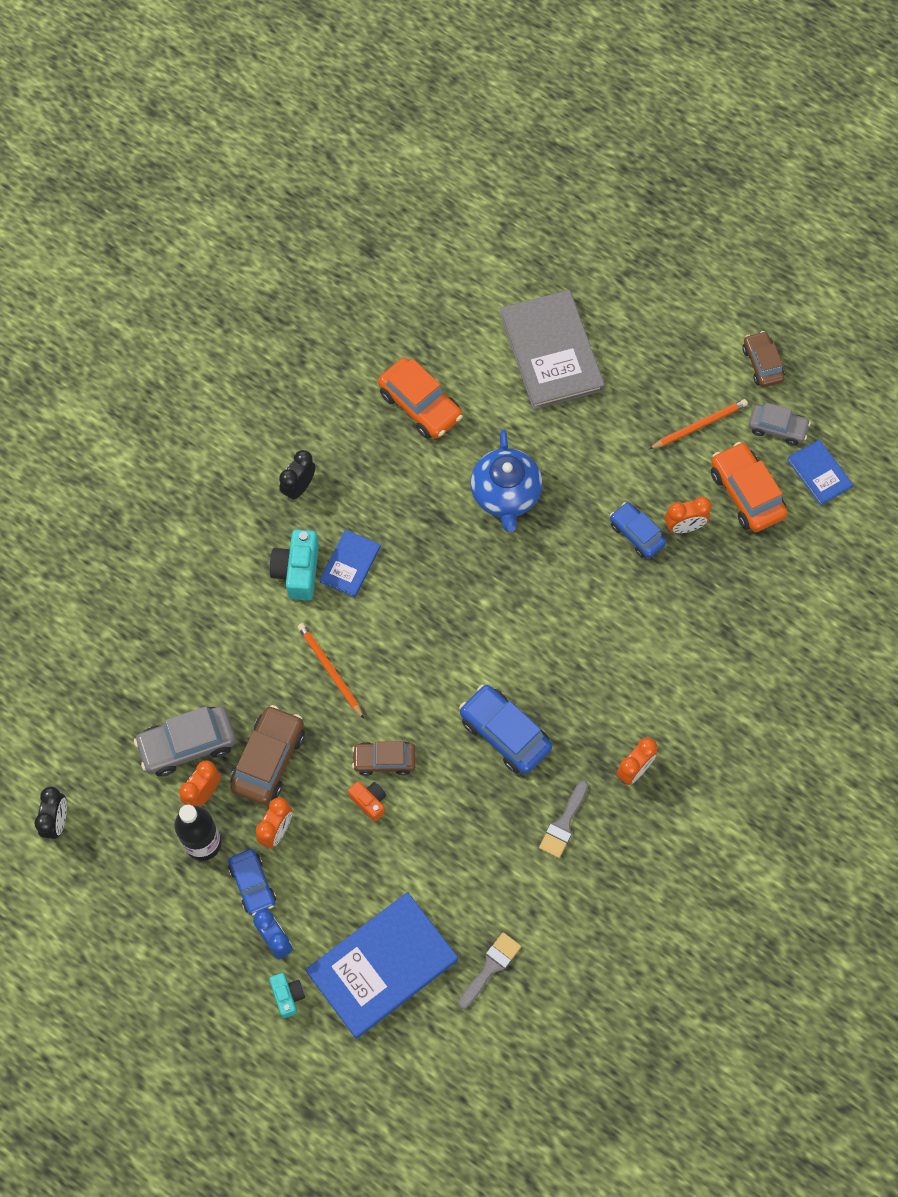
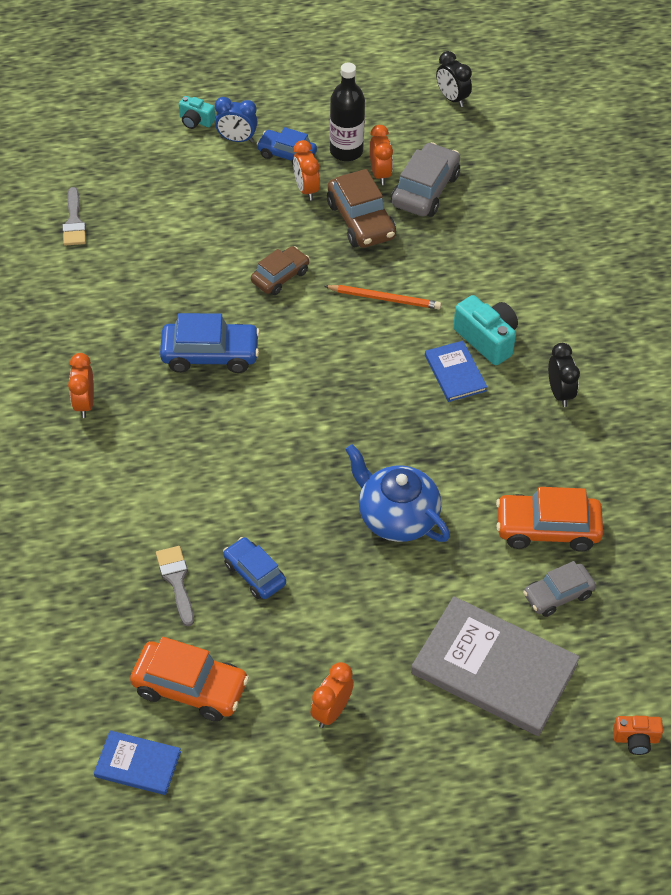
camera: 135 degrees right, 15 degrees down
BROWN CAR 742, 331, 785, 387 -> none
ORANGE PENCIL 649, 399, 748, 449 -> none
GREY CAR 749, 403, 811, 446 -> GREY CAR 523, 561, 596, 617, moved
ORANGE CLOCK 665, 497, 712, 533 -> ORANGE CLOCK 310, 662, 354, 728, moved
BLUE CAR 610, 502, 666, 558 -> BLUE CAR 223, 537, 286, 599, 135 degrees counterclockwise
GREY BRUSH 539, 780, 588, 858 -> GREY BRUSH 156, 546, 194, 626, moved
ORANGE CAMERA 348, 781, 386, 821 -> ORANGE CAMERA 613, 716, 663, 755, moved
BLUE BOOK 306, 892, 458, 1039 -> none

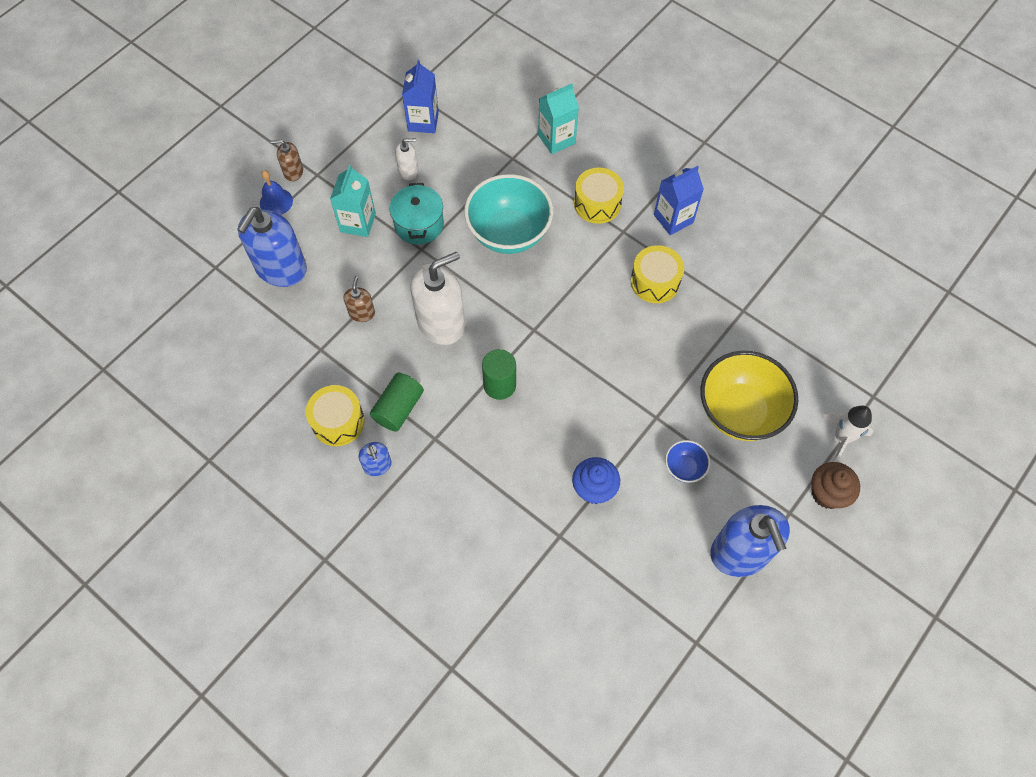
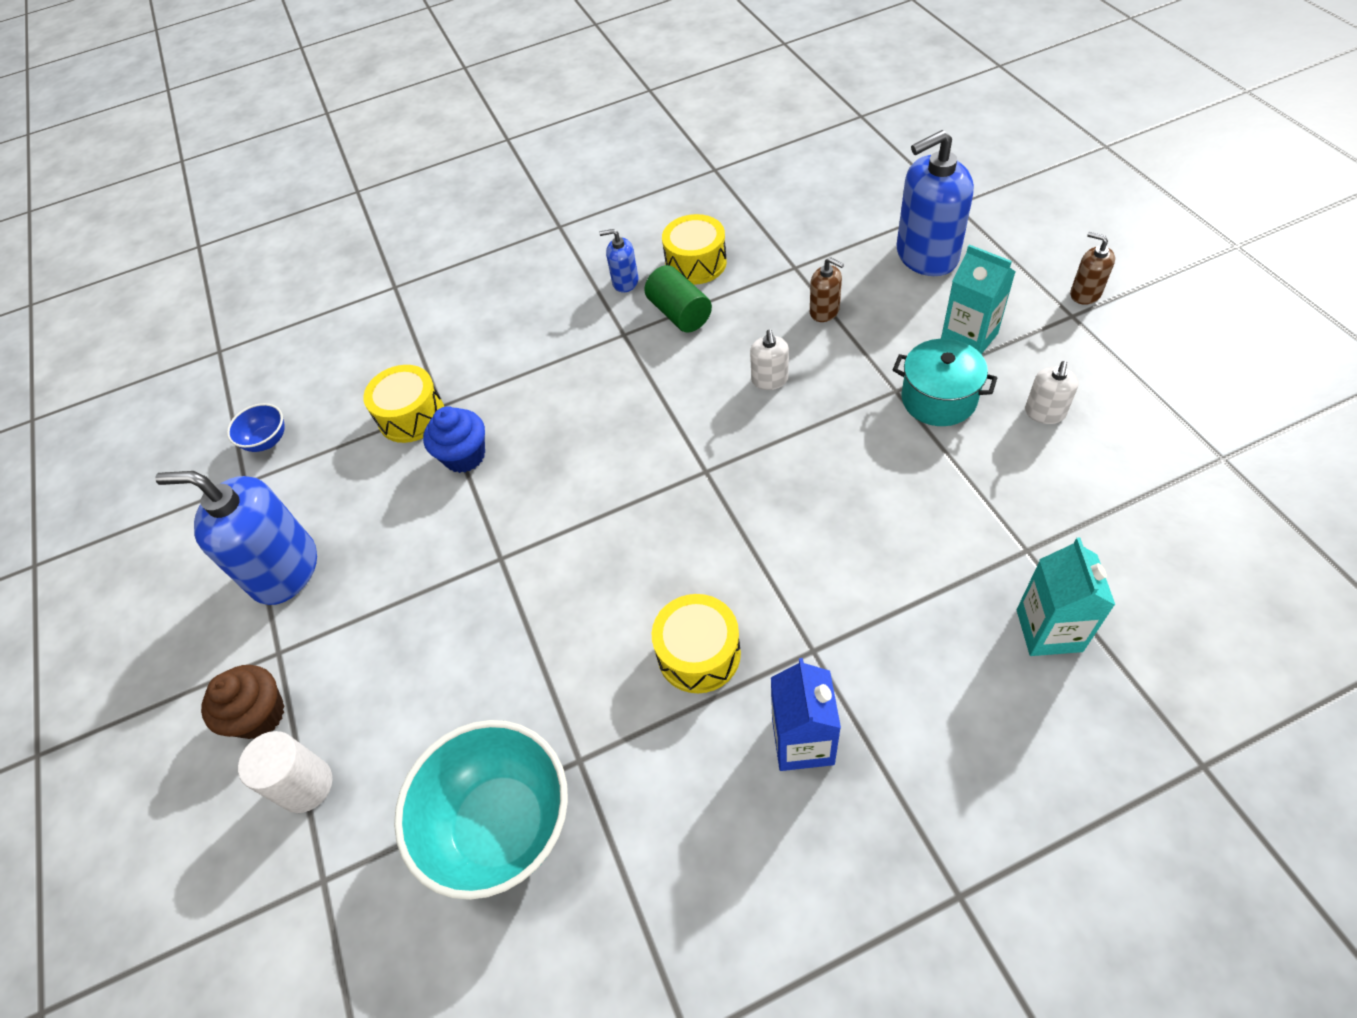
camera: 125 degrees right, 10 degrees down
BLUE CARTON 402, 60, 439, 133 -> none
BROWN SOAP DISPENSER 270, 140, 303, 181 -> BROWN SOAP DISPENSER 1070, 232, 1115, 305, 75 degrees counterclockwise
YELLOW DRUM 574, 167, 624, 224 -> YELLOW DRUM 363, 365, 444, 443, moved
BLUE BELL 260, 170, 293, 215 -> none
TURQUOISE BOWL 464, 174, 553, 254 -> TURQUOISE BOWL 394, 720, 568, 900, moved
BLUE SOAP DISPENSER 237, 207, 307, 287 -> BLUE SOAP DISPENSER 897, 130, 974, 276, 75 degrees counterclockwise
WHITE SOAP DISPENSER 410, 252, 465, 345 -> WHITE SOAP DISPENSER 750, 329, 789, 390, x0.48
GREEN CYLINDER 482, 349, 516, 400 -> none
YELLOW BOWL 700, 351, 798, 441 -> none
WHITE ROCKET 822, 406, 874, 462 -> WHITE CYLINDER 238, 731, 332, 813
BLUE BOWL 665, 440, 710, 483 -> BLUE BOWL 227, 403, 285, 452, moved

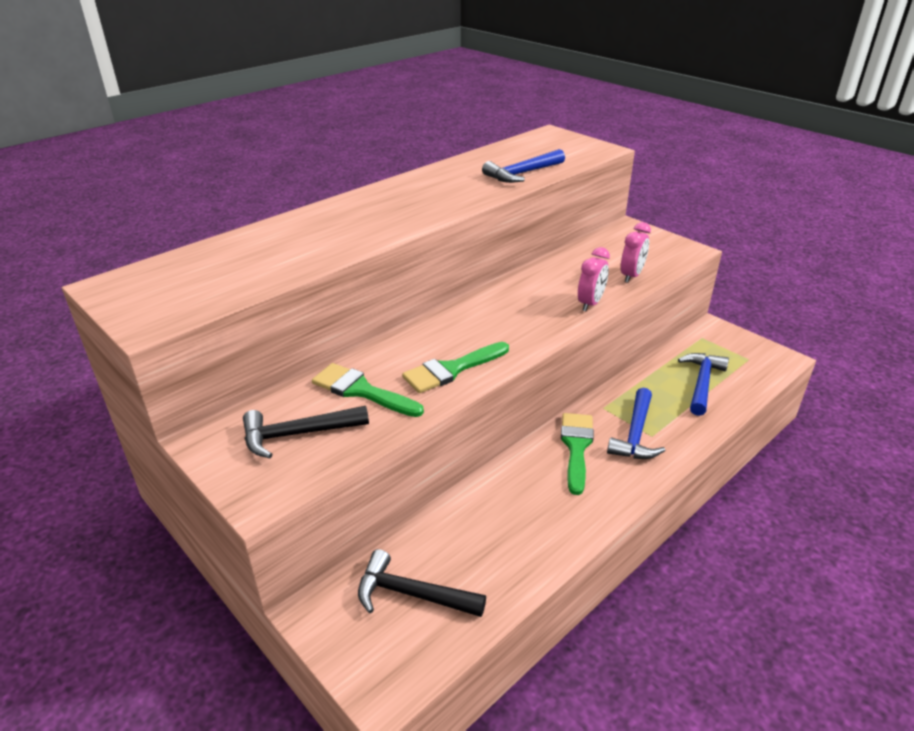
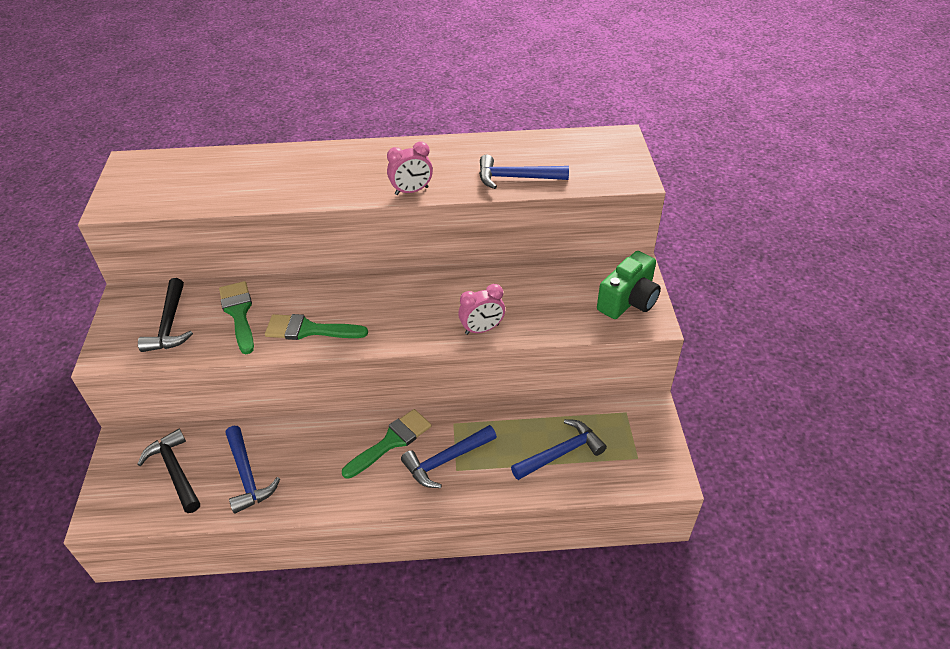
camera: 40 degrees right, 10 degrees up
PINK CLOCK 621, 222, 651, 283 -> PINK CLOCK 387, 142, 433, 195, moved
BLACK HAMMER 243, 406, 369, 458 -> BLACK HAMMER 138, 278, 193, 352, 120 degrees counterclockwise
none -> GREEN CAMERA 597, 251, 661, 319
none -> BLUE HAMMER 225, 426, 280, 514

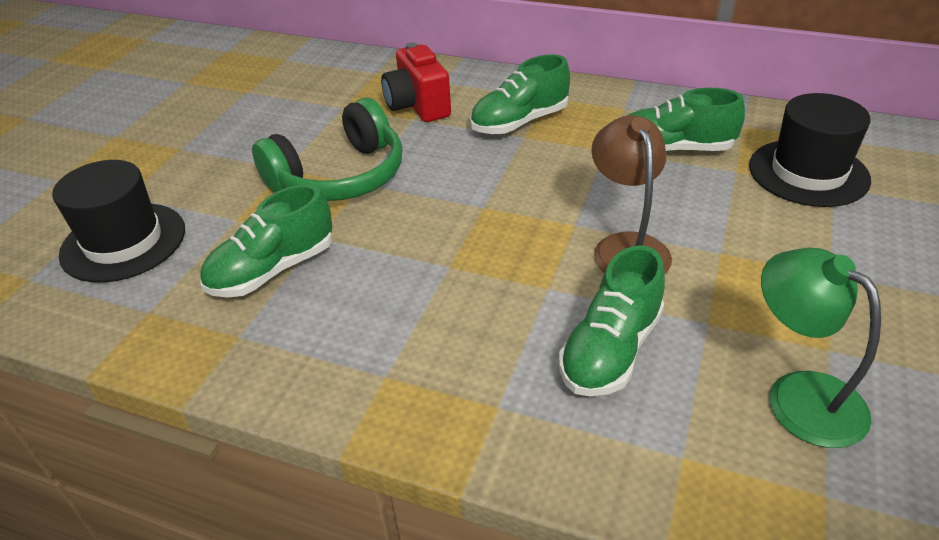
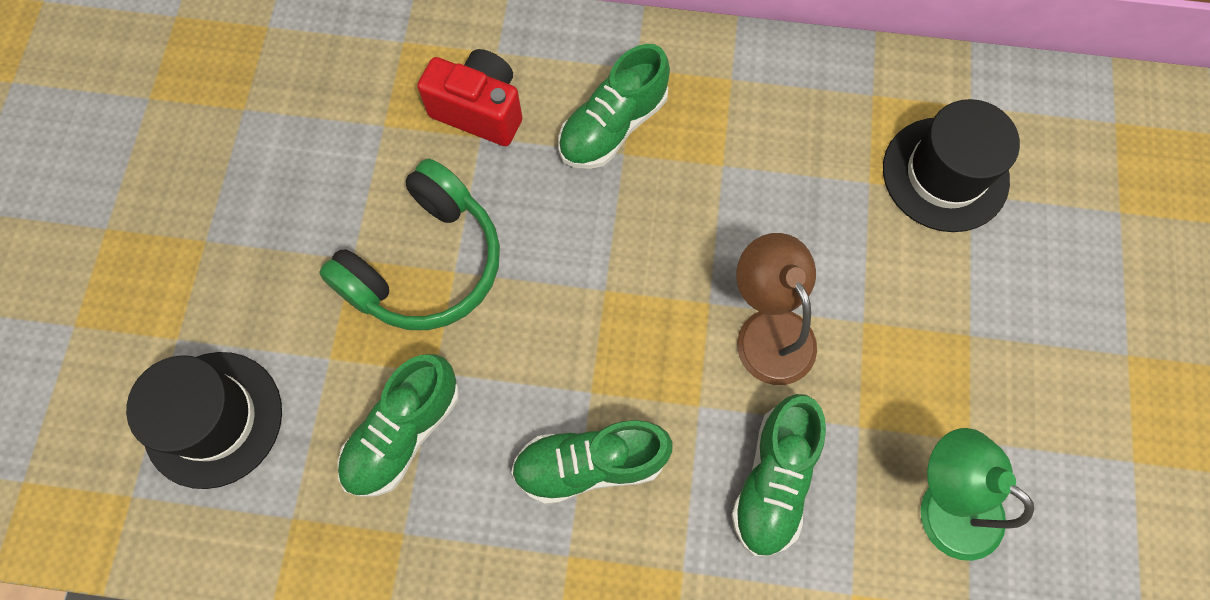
camera: 15 degrees left, 30 degrees up
RED CAMERA 381, 42, 451, 122 -> RED CAMERA 417, 49, 523, 146, 150 degrees clockwise
GREEN SHOE 627, 88, 745, 152 -> GREEN SHOE 511, 420, 673, 504, moved

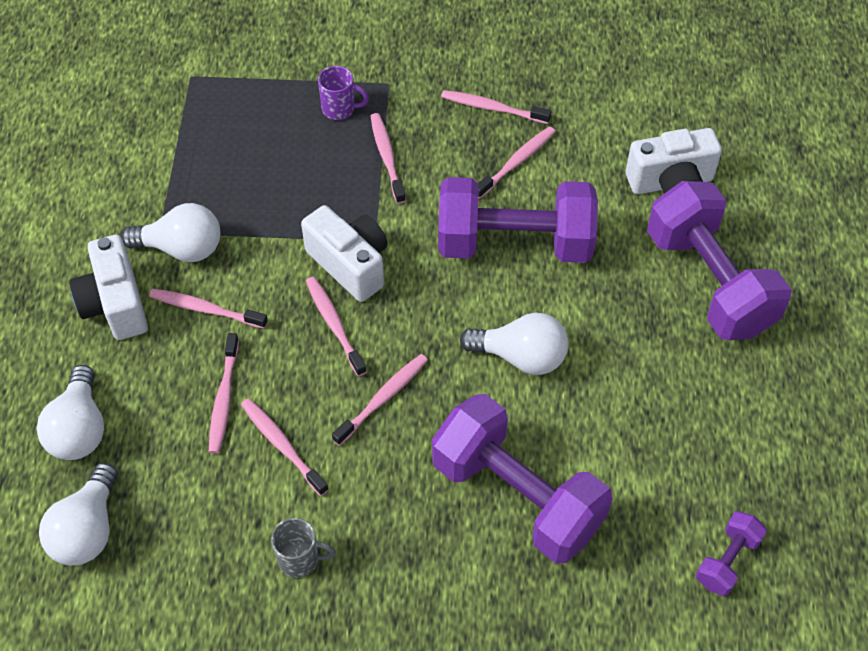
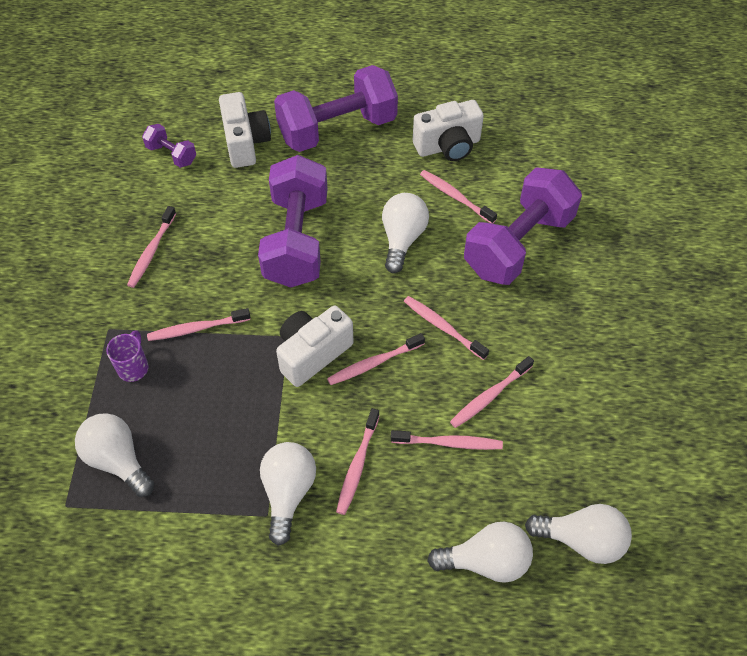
camera: 90 degrees left, 0 degrees up
PINK TOOTHBRUSH 478, 126, 555, 199 -> PINK TOOTHBRUSH 420, 170, 497, 224, moved
WHITE CAMERA 70, 235, 148, 340 -> WHITE CAMERA 413, 100, 484, 161, moved
PURPLE DUMBBELL 696, 511, 767, 596 -> PURPLE DUMBBELL 142, 124, 196, 168, moved
GREY MUG 271, 518, 336, 578 -> none
none -> WHITE LIGHT BULB 75, 413, 154, 497

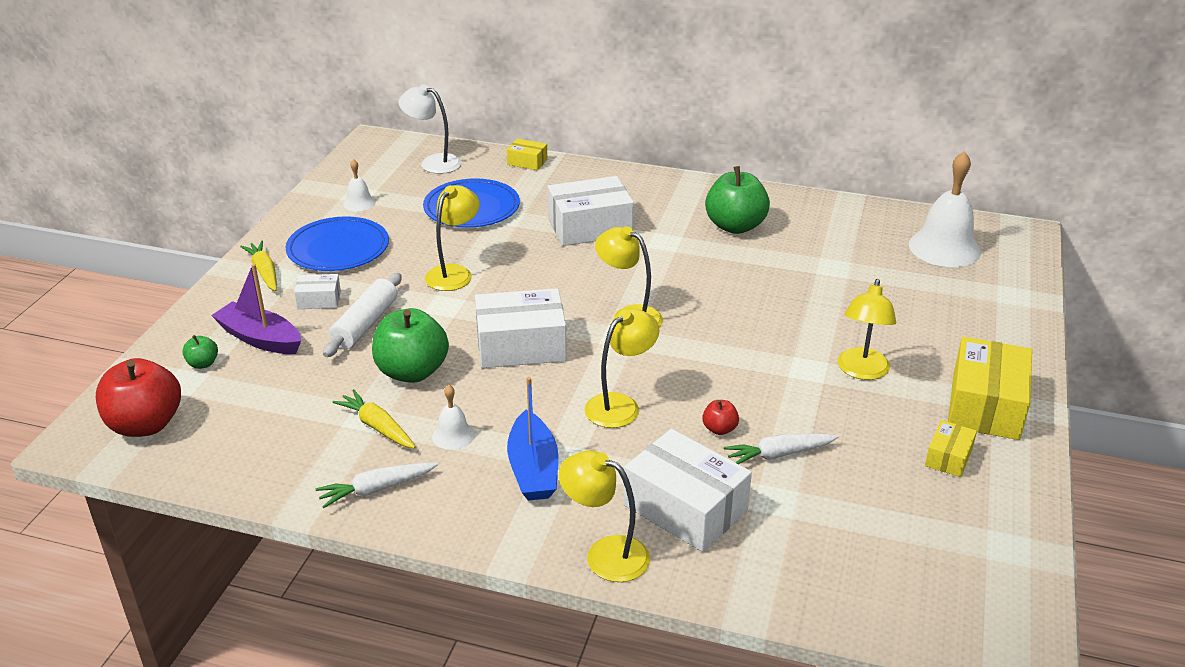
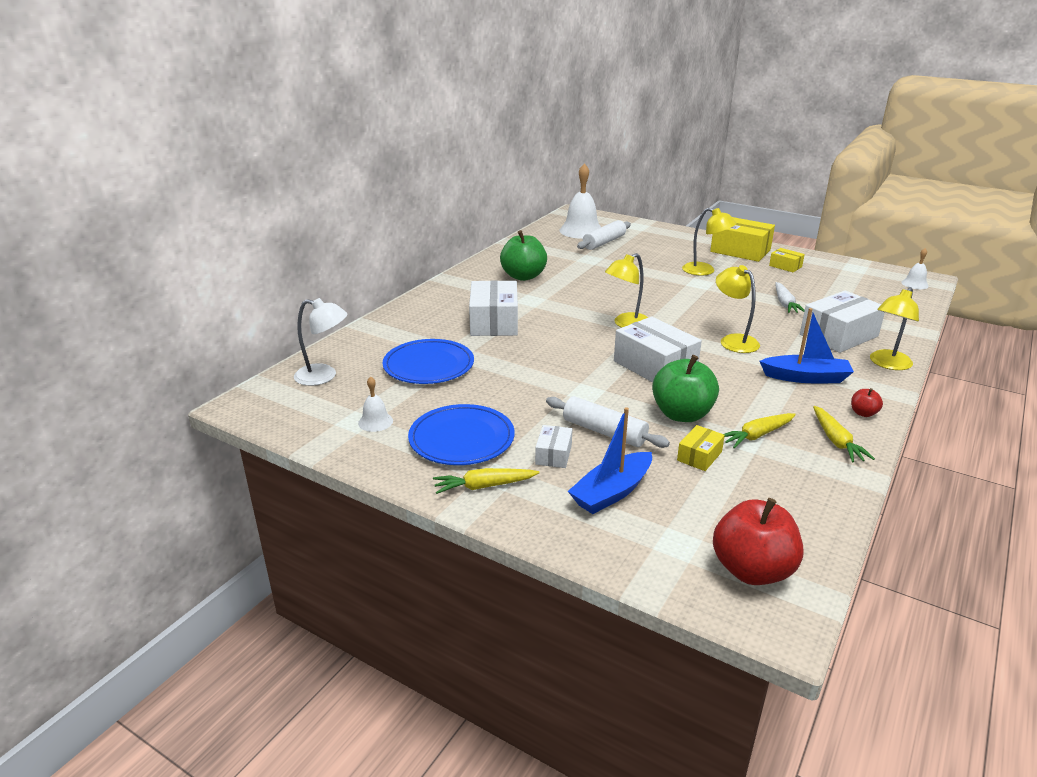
camera: 75 degrees left, 5 degrees down
WHITE LAMP 399, 84, 462, 174 -> WHITE LAMP 294, 298, 347, 386, 120 degrees counterclockwise
YELLOW BOX 507, 139, 547, 170 -> YELLOW BOX 677, 425, 725, 471, moved
YELLOW LAMP 425, 185, 480, 291 -> none
PURPLE BOAT 211, 264, 301, 354 -> BLUE BOAT 568, 407, 652, 514
WHITE BOX 475, 288, 567, 368 -> WHITE BOX 614, 317, 702, 382, 45 degrees counterclockwise
GREEN APPLE 182, 335, 218, 369 -> none
WHITE BELL 432, 385, 475, 450 -> WHITE BELL 901, 248, 929, 289, moved
RED APPLE 702, 400, 739, 435 -> RED APPLE 851, 388, 883, 417, moved
WHITE CARROT 316, 463, 438, 508 -> YELLOW CARROT 813, 406, 875, 462
none -> WHITE ROLLING PIN 577, 220, 631, 250

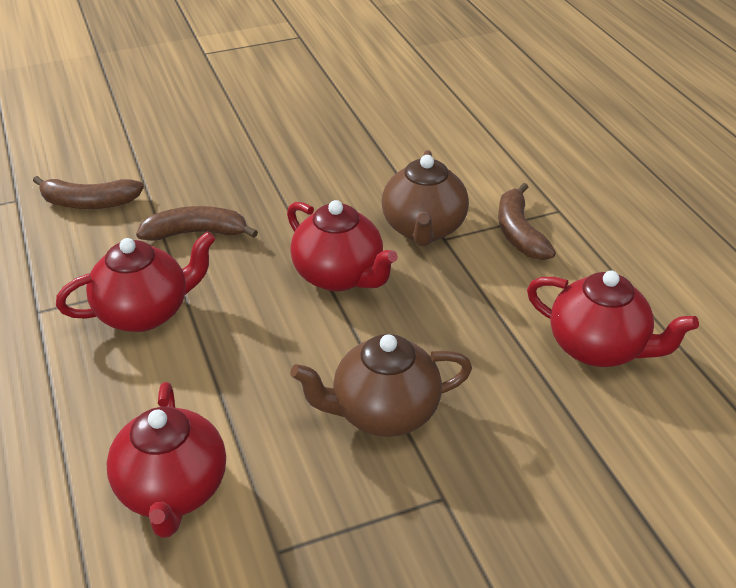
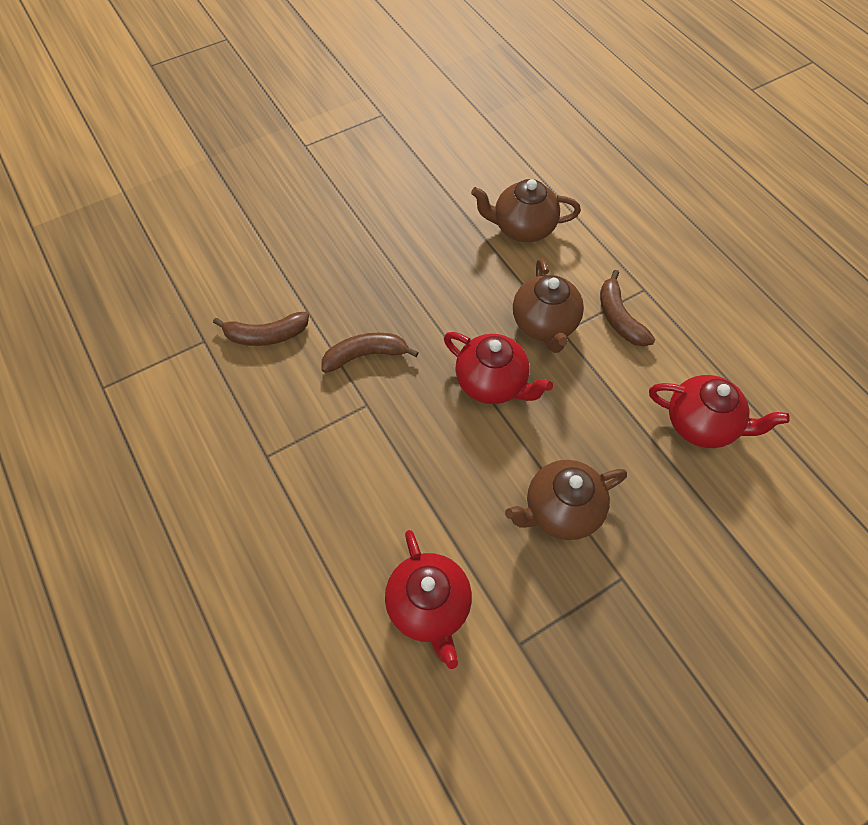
camera: 10 degrees left, 20 degrees up
RED TEAPOT 56, 231, 216, 332 -> none
none -> BROWN TEAPOT 471, 179, 581, 242

